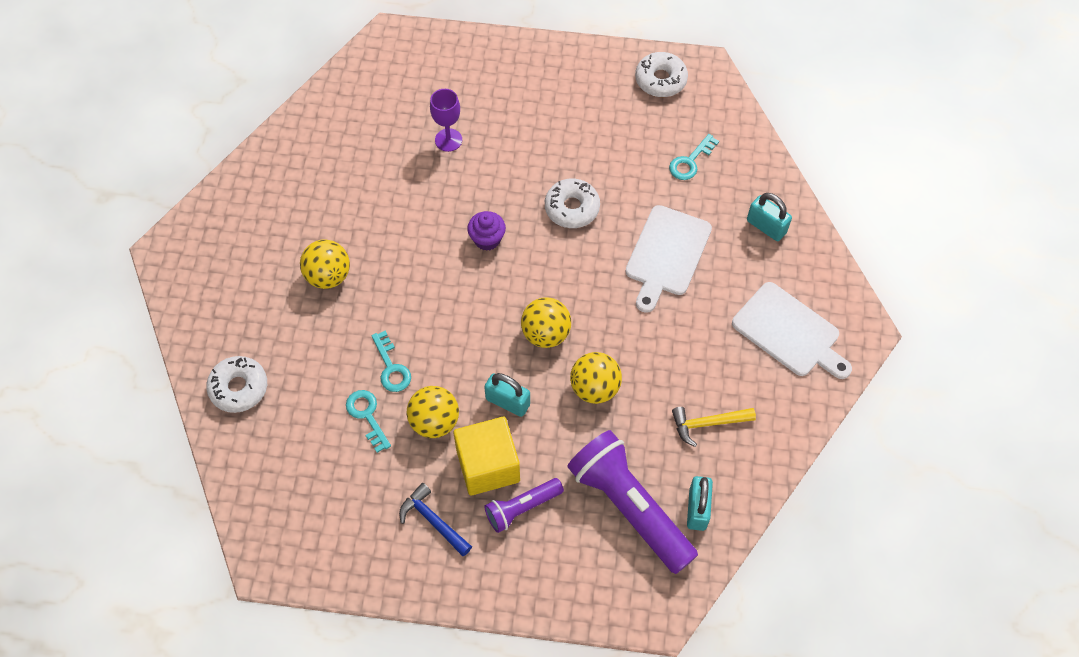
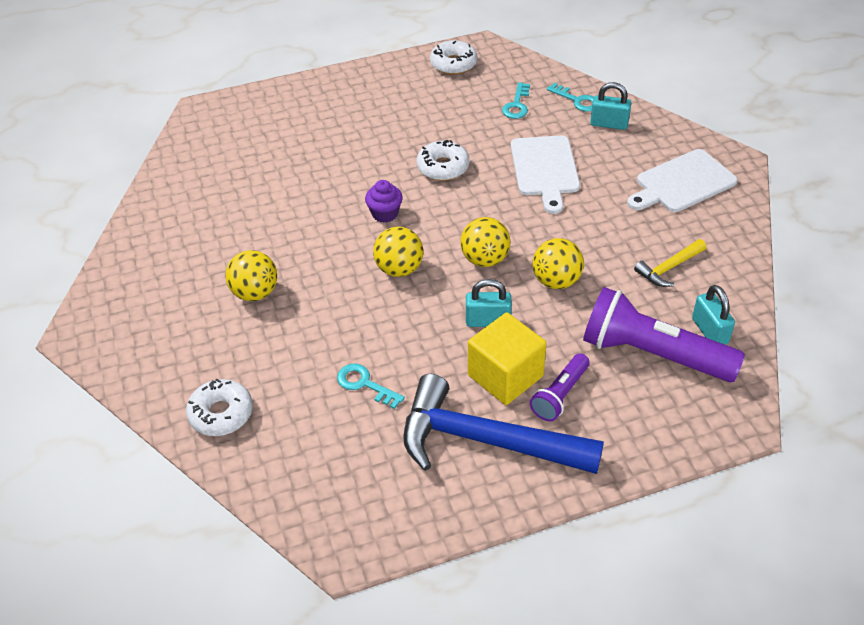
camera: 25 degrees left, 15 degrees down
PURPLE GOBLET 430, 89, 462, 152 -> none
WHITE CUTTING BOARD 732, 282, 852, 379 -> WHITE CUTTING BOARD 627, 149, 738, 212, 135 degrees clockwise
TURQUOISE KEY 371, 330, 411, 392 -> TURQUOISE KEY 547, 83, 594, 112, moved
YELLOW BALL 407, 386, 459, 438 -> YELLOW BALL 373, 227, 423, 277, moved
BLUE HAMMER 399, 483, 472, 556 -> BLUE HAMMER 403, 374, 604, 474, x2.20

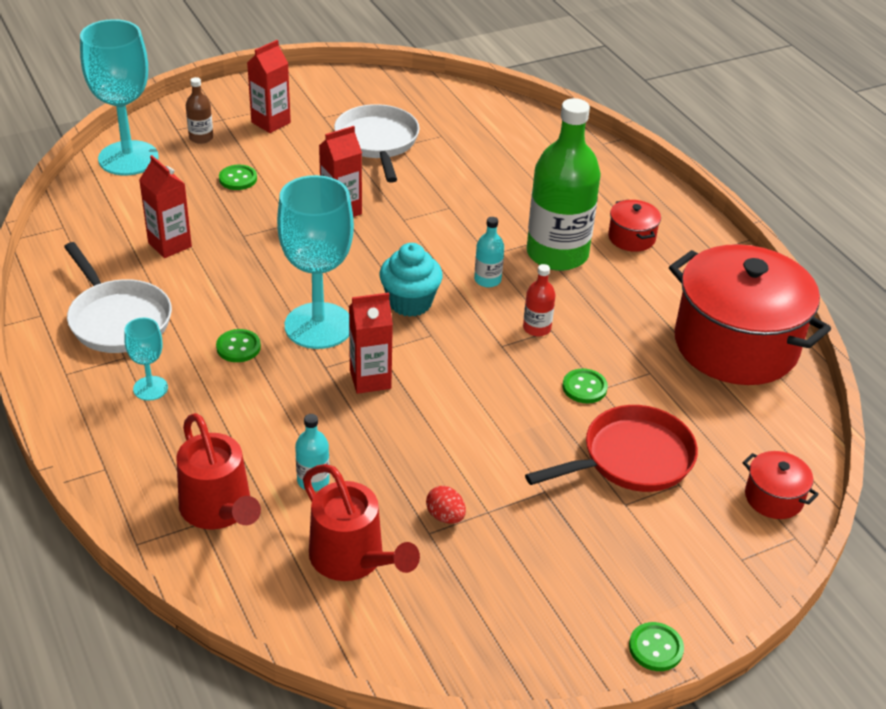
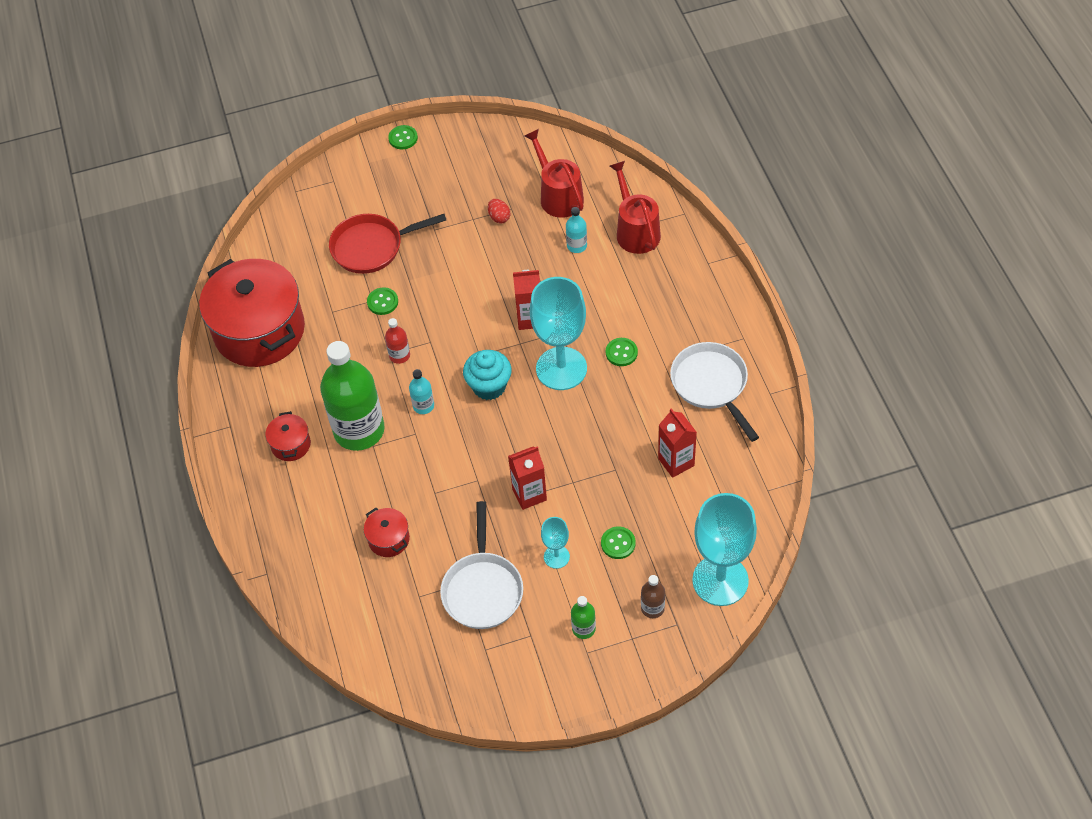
camera: 165 degrees left, 15 degrees up
RED CARTON 247, 40, 291, 133 -> GREEN BOTTLE 571, 596, 596, 639
TURQUOISE GOBLET 124, 318, 168, 401 -> TURQUOISE GOBLET 541, 517, 570, 569, moved
RED POT 742, 451, 819, 519 -> RED POT 364, 508, 410, 557, moved

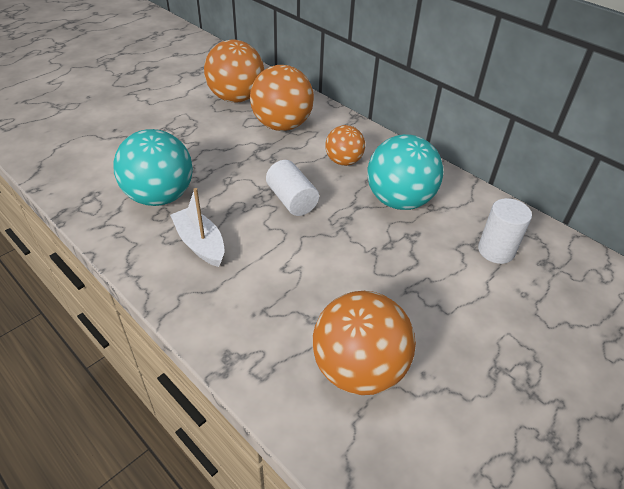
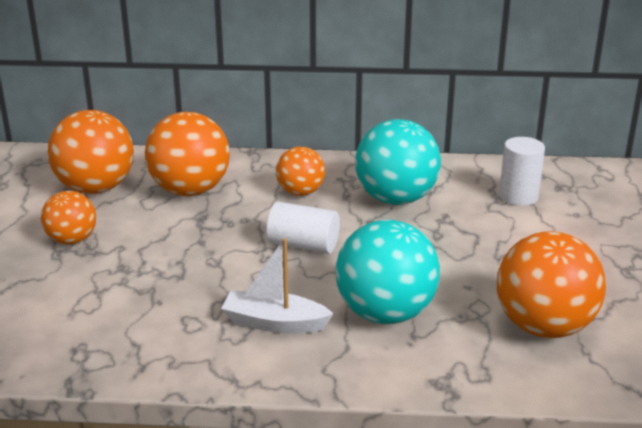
camera: 40 degrees left, 15 degrees down
TURQUOISE BALL 113, 129, 193, 206 -> TURQUOISE BALL 336, 220, 440, 324, moved
none -> ORANGE BALL 41, 191, 96, 245

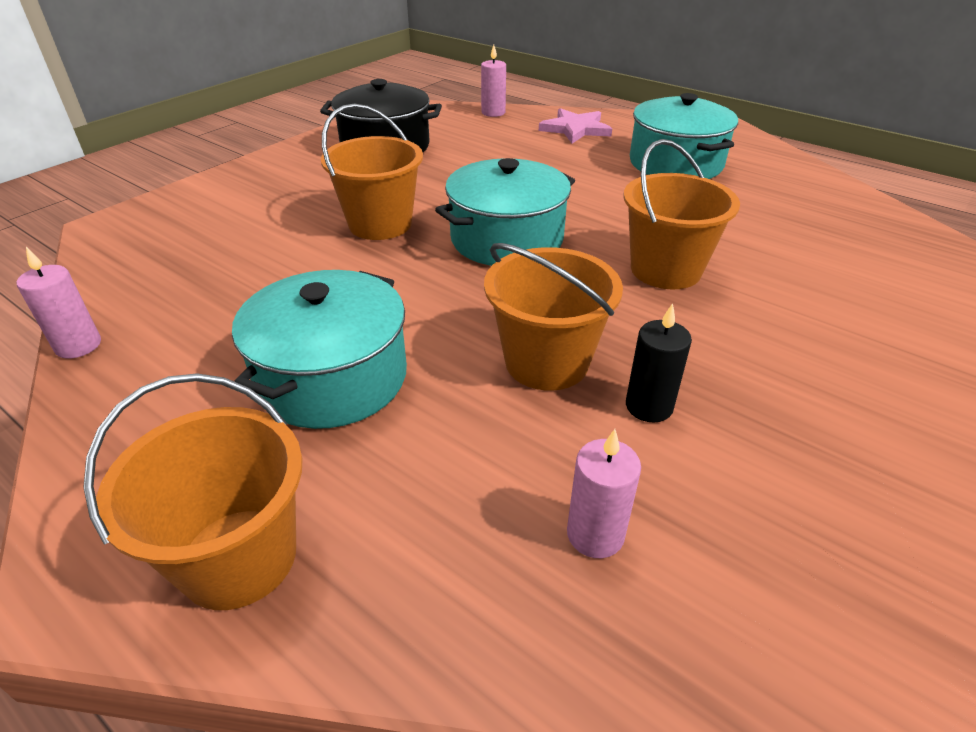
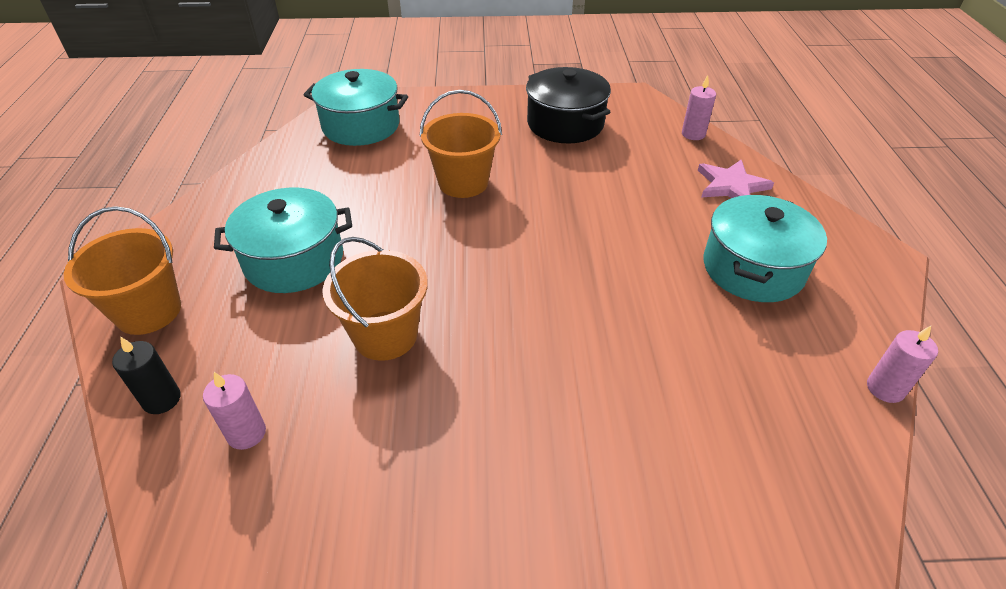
camera: 50 degrees right, 5 degrees up
ORANGE BUCKET 624, 139, 740, 289 -> none
TURQUOISE POT 435, 158, 575, 266 -> TURQUOISE POT 304, 69, 408, 146, moved
PINK CANDLE 17, 247, 101, 358 -> PINK CANDLE 867, 326, 938, 403, moved
BLACK CANDLE 626, 303, 692, 423 -> BLACK CANDLE 112, 337, 181, 414, moved

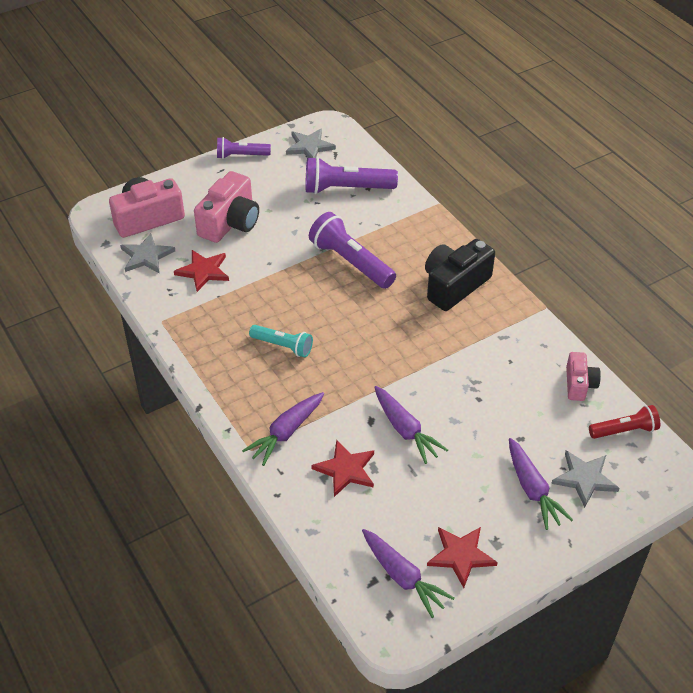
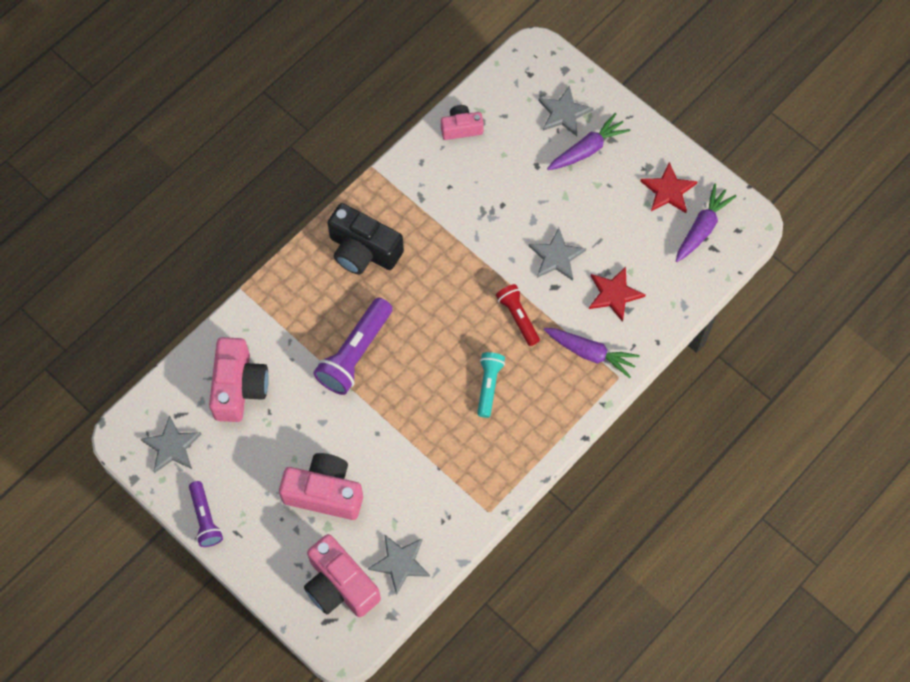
camera: 105 degrees left, 20 degrees up
PURPLE FLASHLIGHT 306, 157, 398, 194 -> PINK CAMERA 209, 337, 269, 422
RED STAR 174, 250, 229, 292 -> none
PURPLE CARROT 374, 386, 448, 464 -> GREY STAR 529, 228, 586, 281
RED FLASHLIGHT 589, 405, 660, 439 -> RED FLASHLIGHT 496, 284, 540, 346, moved

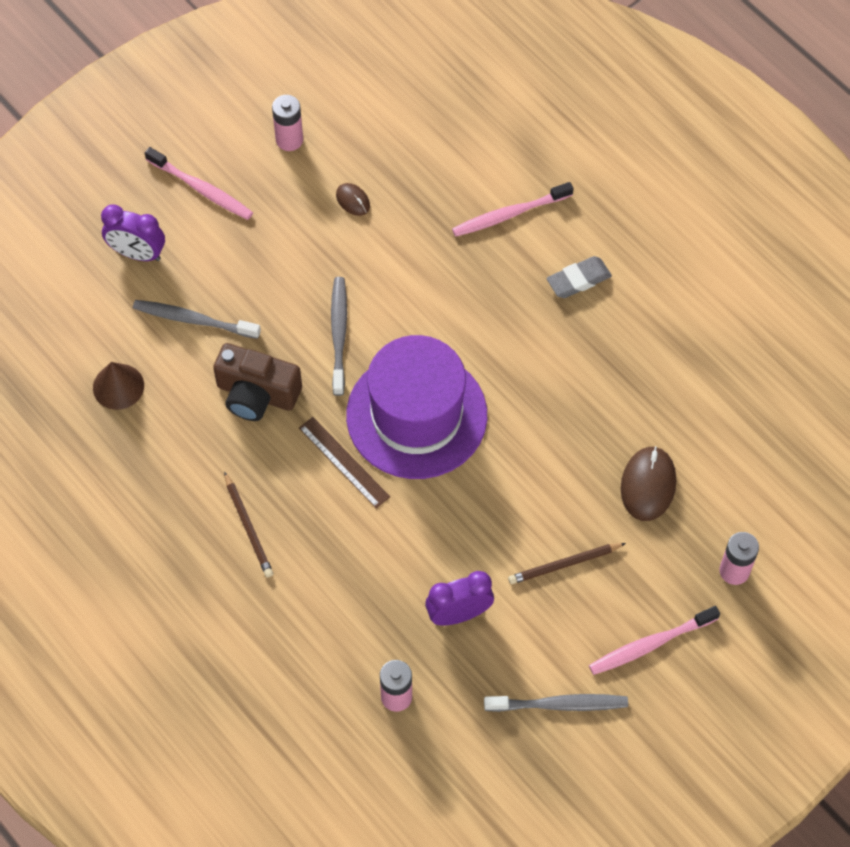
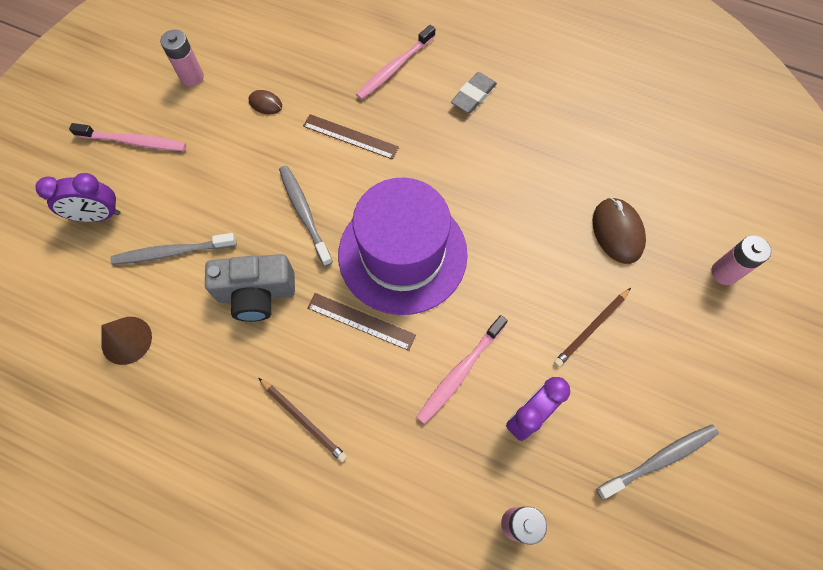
camera: 25 degrees left, 5 degrees up
BROWN CAMERA 213, 343, 302, 421 -> GREY CAMERA 205, 254, 295, 322
PINK TOOTHBRUSH 589, 606, 720, 675 -> PINK TOOTHBRUSH 417, 315, 508, 424, moved
none -> BROWN RULER 303, 114, 399, 160

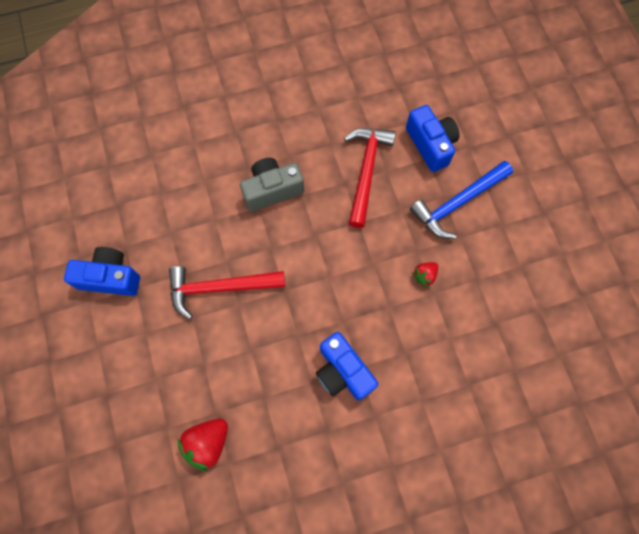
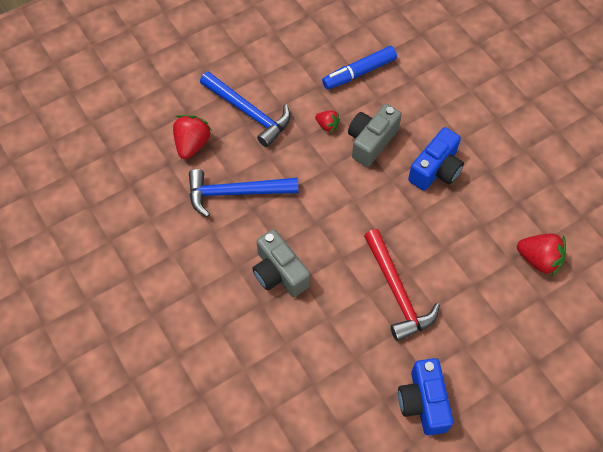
camera: 105 degrees left, 10 degrees down
BLUE CAMERA 406, 105, 460, 172 -> RED STRAWBERRY 173, 115, 211, 159
RED HAMMER 344, 128, 396, 228 -> BLUE HAMMER 189, 169, 299, 217
none -> BLUE MARKER 322, 46, 397, 90
none -> GREY CAMERA 348, 104, 402, 167

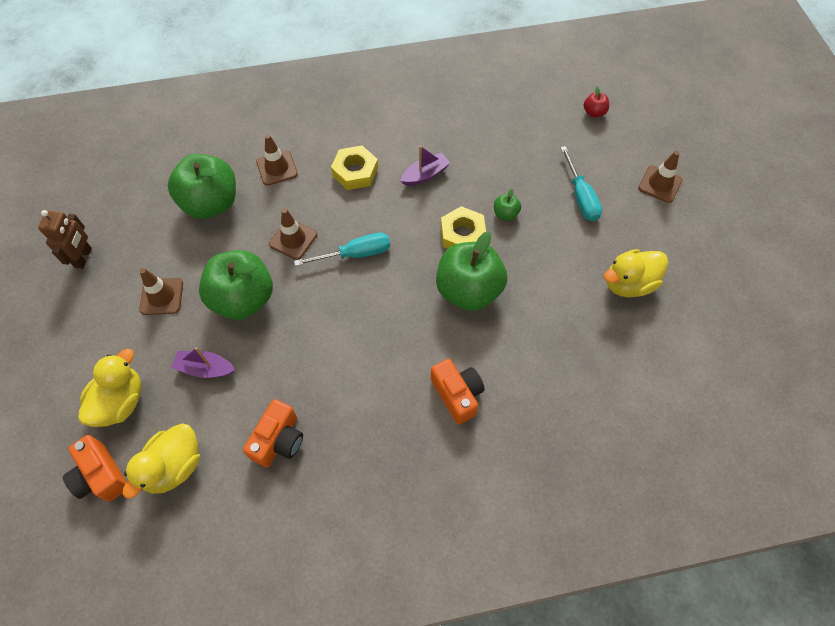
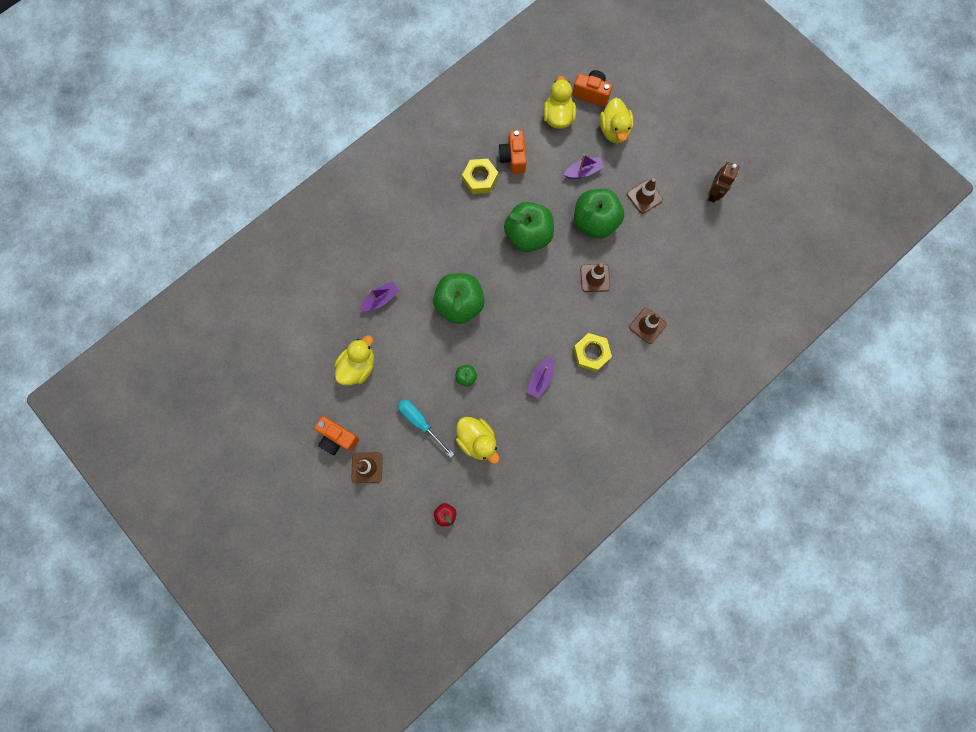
camera: 150 degrees right, 15 degrees up
GREEN APPLE 168, 154, 236, 219 -> GREEN APPLE 504, 202, 554, 252, moved
YELLOW NUT 441, 206, 486, 249 -> YELLOW NUT 462, 159, 498, 194, moved
BROWN ROBOT 38, 210, 92, 269 -> BROWN ROBOT 708, 162, 739, 203, 135 degrees counterclockwise
TURQUOISE SCREWDRIVER 294, 233, 390, 266 -> none
ORANGE CAMERA 431, 359, 485, 424 -> ORANGE CAMERA 314, 416, 359, 455, moved
none -> PURPLE BOAT 360, 281, 399, 311
none -> YELLOW DUCK 456, 417, 499, 464

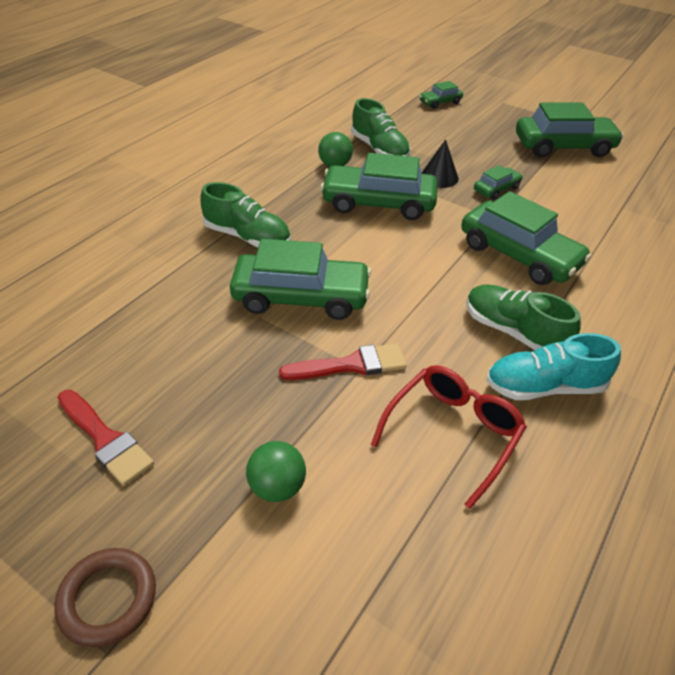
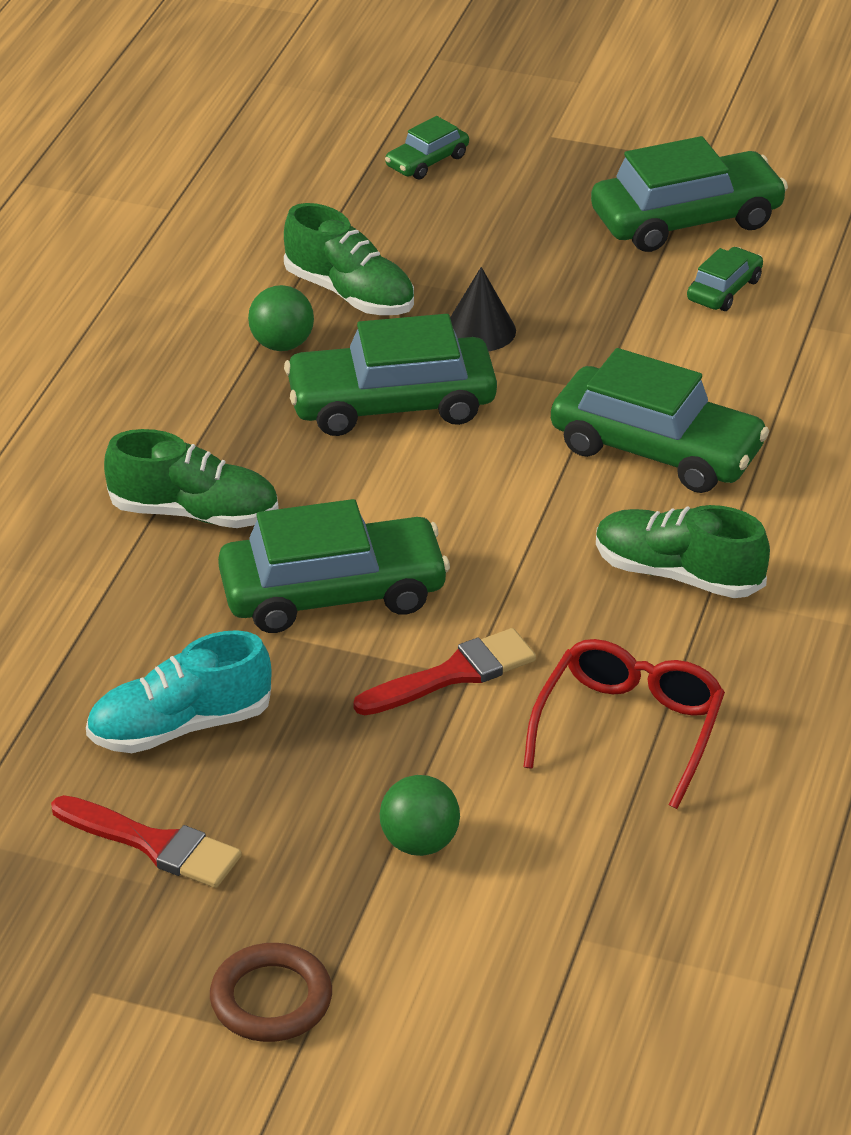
camera: 15 degrees left, 5 degrees down
GREEN CAR 474, 165, 523, 200 -> GREEN CAR 687, 247, 763, 311, moved
TURQUOISE SHOE 486, 333, 621, 400 -> TURQUOISE SHOE 86, 630, 272, 753, moved

